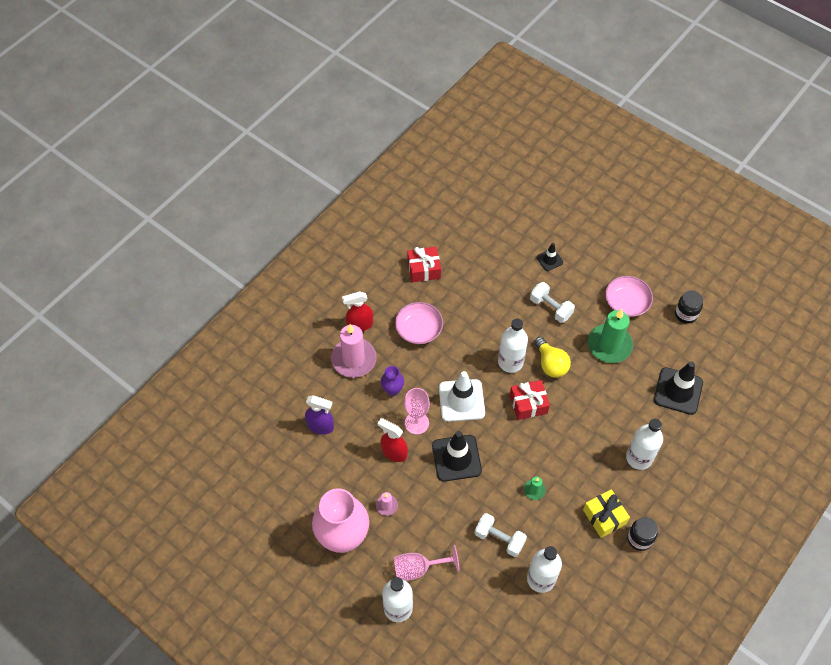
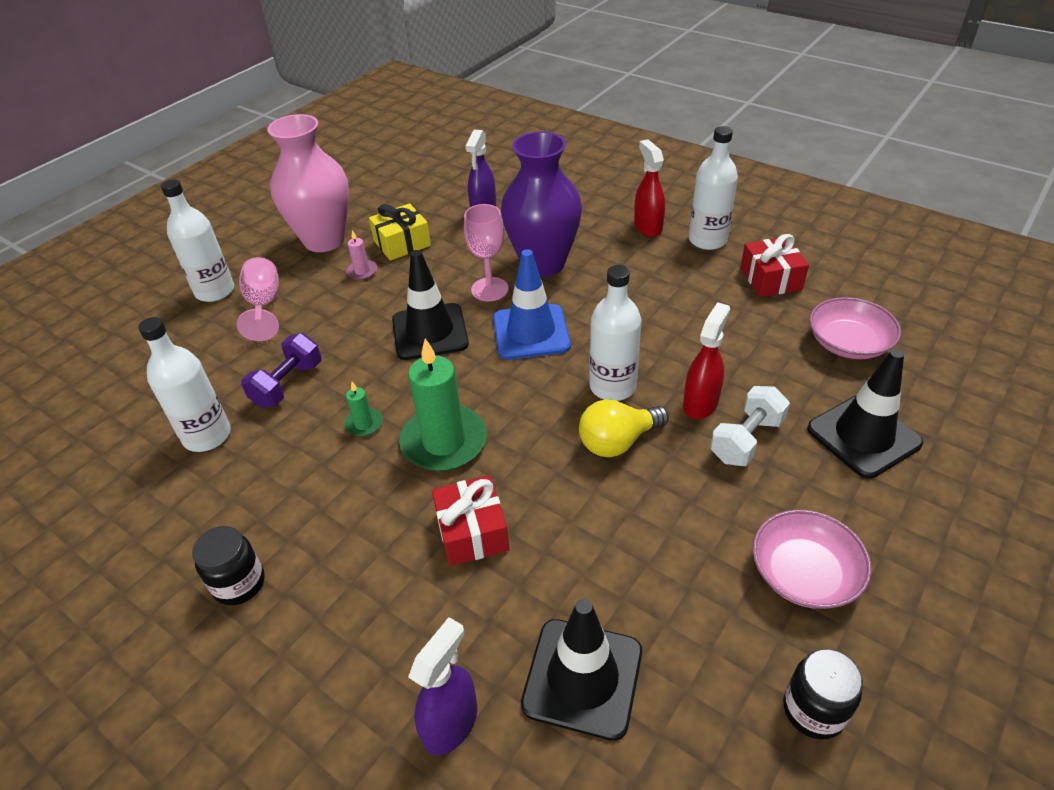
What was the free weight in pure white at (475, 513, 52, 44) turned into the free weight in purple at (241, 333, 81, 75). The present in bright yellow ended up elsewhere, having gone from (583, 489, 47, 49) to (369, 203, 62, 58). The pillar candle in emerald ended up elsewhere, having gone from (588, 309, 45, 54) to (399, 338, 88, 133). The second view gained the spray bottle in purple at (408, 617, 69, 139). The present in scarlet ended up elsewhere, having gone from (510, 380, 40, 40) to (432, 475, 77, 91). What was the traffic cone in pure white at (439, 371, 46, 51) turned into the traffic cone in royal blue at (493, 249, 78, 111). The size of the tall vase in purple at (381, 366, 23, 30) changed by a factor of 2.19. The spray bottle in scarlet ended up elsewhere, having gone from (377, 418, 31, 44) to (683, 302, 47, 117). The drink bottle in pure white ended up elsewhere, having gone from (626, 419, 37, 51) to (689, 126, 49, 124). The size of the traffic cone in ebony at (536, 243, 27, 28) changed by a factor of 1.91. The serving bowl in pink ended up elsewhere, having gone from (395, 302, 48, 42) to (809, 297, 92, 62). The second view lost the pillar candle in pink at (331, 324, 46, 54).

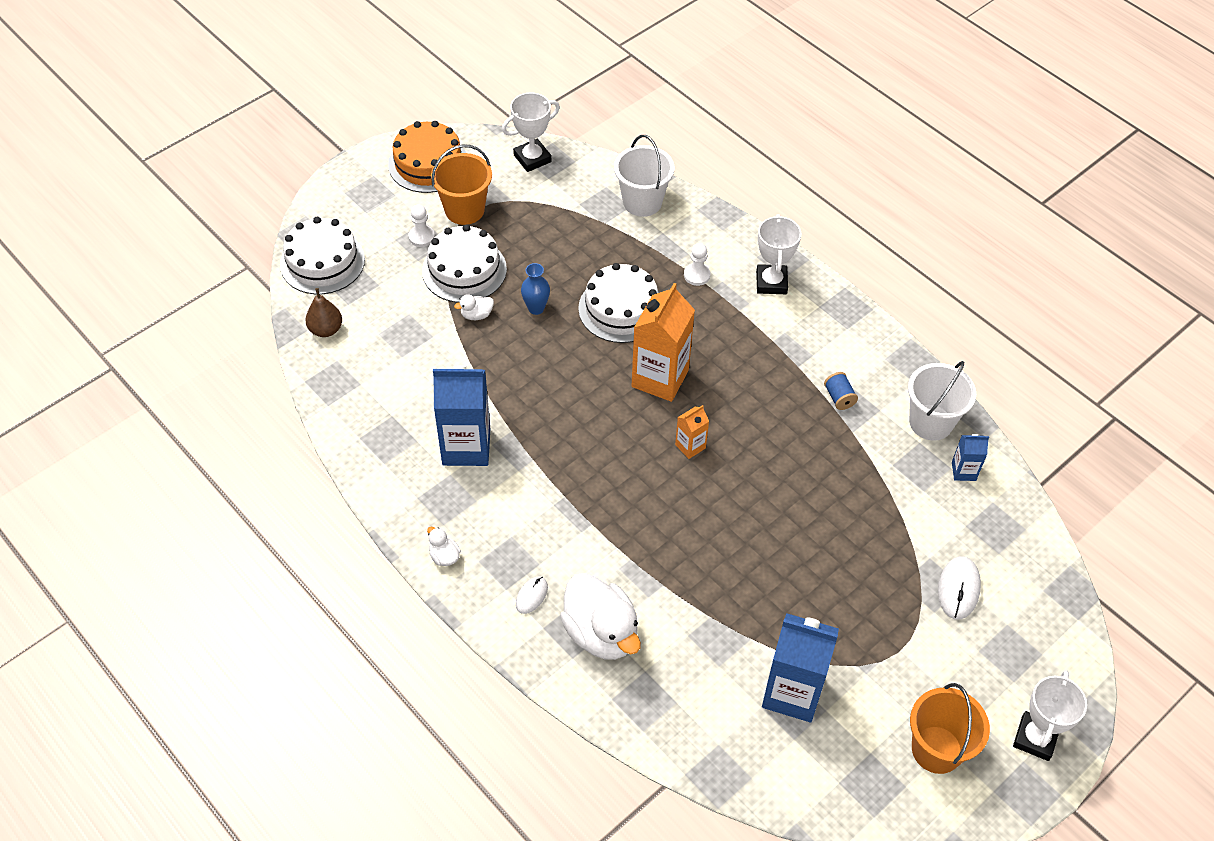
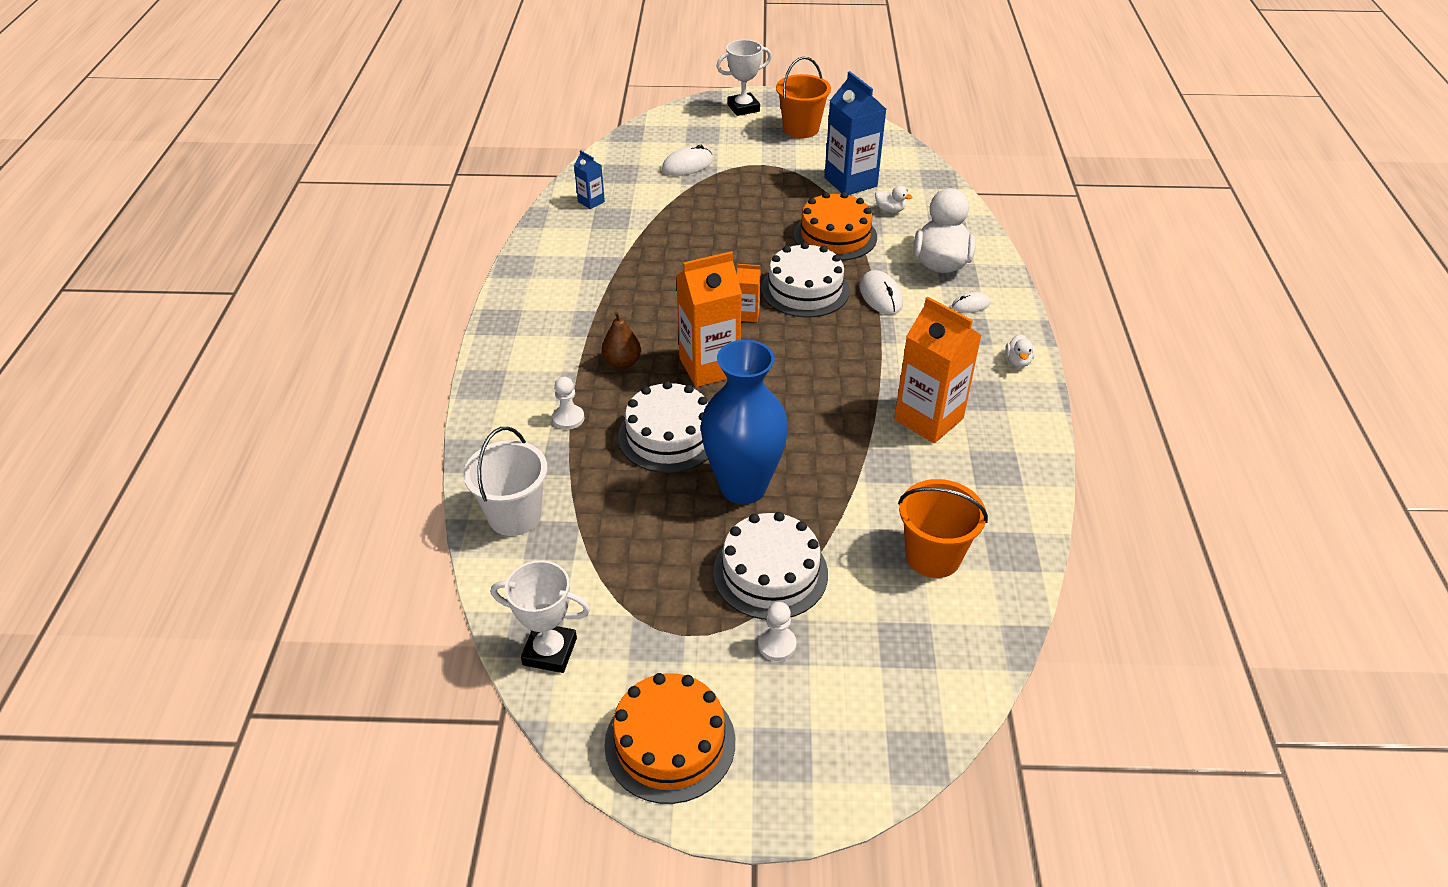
The toy pear in brown ended up elsewhere, having gone from (305, 288, 37, 49) to (601, 311, 40, 58). The size of the tall vase in royal blue at (521, 263, 29, 52) changed by a factor of 2.33. The cake in pure white ended up elsewhere, having gone from (280, 217, 85, 77) to (761, 242, 89, 76). The second view gained the cake in bright orange at (794, 192, 83, 69). The second view gained the PC mouse in pure white at (860, 270, 43, 45). The duck in pure white ended up elsewhere, having gone from (454, 294, 40, 26) to (875, 186, 38, 27). What was the milk carton in royal blue at (433, 365, 57, 101) turned into the milk carton in bright orange at (894, 296, 88, 147). The sand bucket in bright orange ended up elsewhere, having gone from (431, 144, 61, 81) to (898, 479, 90, 99). The second view lost the award cup in pure white at (756, 214, 45, 80). The second view lost the reel of thread in royal blue at (824, 372, 34, 38). The second view lost the sand bucket in pure white at (908, 361, 68, 80).

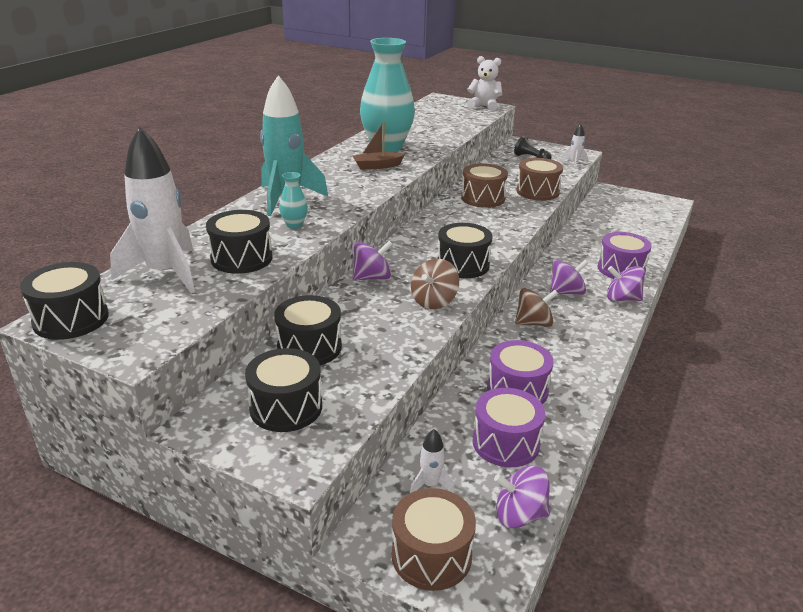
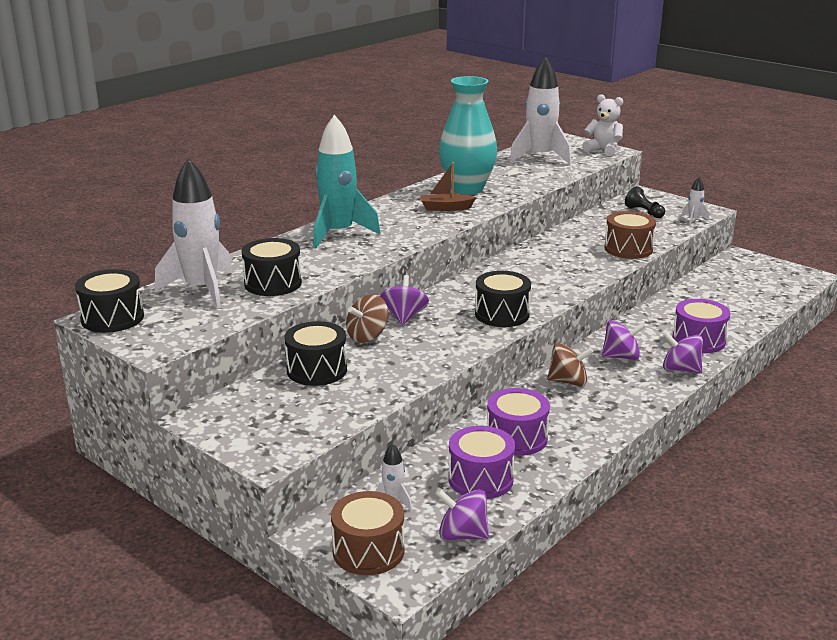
The toy top in brown ended up elsewhere, having gone from (411, 259, 48, 50) to (346, 295, 42, 48). The toy top in purple at (353, 241, 40, 39) ended up facing another way, 75 degrees counterclockwise from before. The second view gained the spaceship in pure white at (509, 56, 63, 108). The second view lost the snare drum in ebony at (245, 348, 77, 84). The second view lost the tall vase in teal at (279, 172, 29, 57). The second view lost the snare drum in brown at (461, 163, 47, 45).

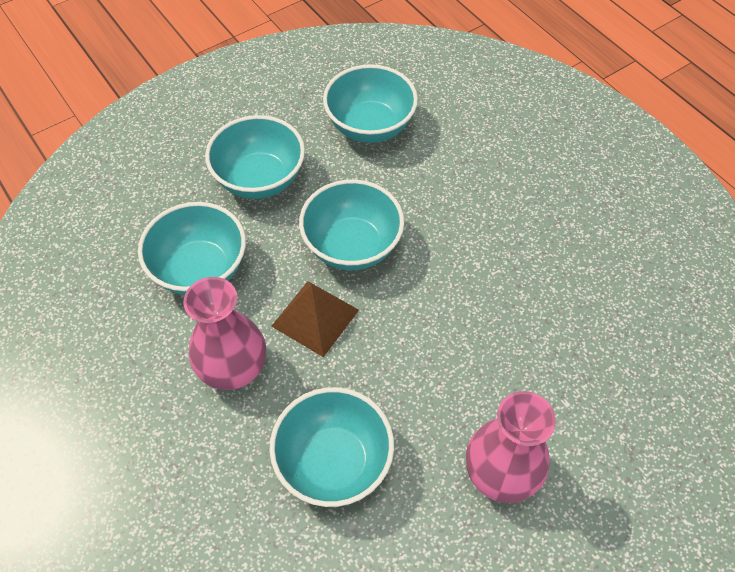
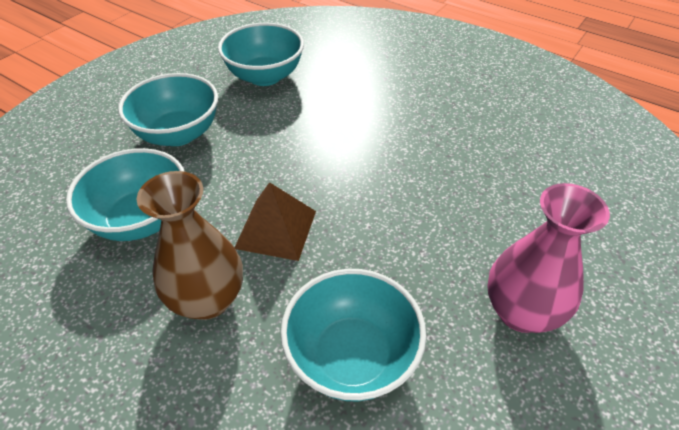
What was the tall vase in pink at (183, 277, 83, 113) turned into the tall vase in brown at (137, 171, 106, 149). The second view lost the serving bowl in teal at (299, 179, 105, 91).

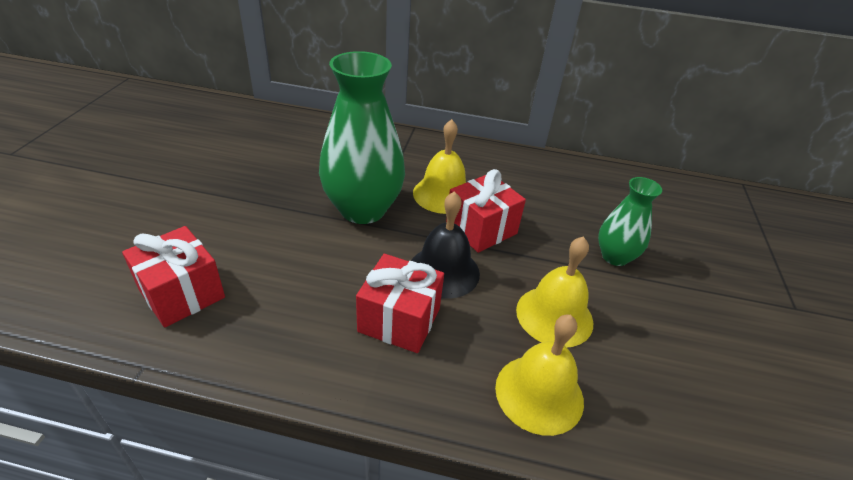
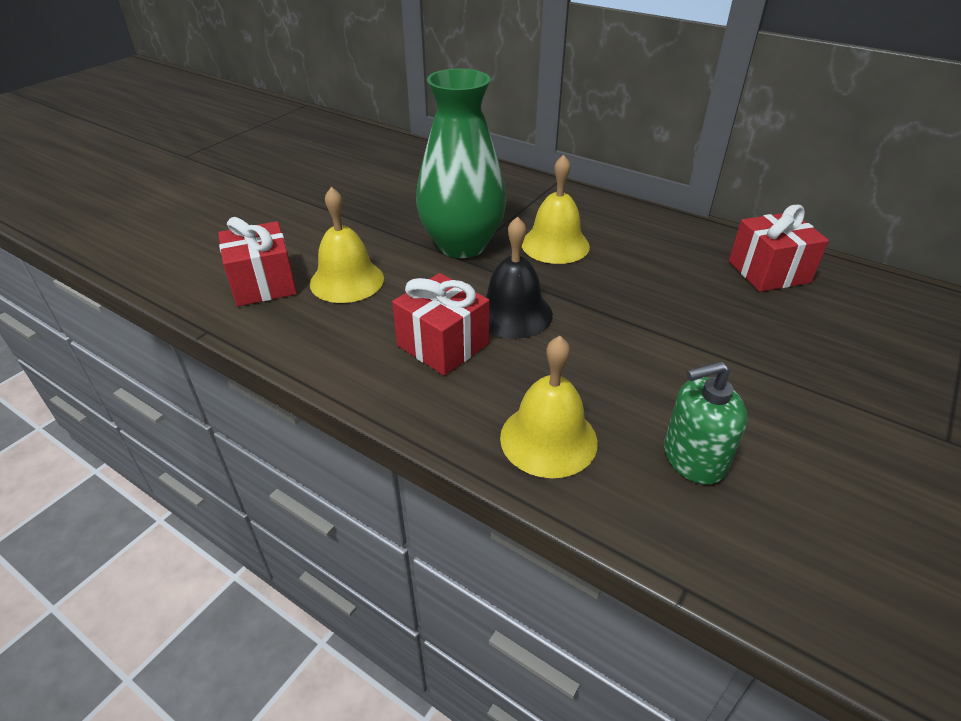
The school bell in bright yellow ended up elsewhere, having gone from (516, 236, 77, 112) to (310, 187, 74, 116). The second view gained the soap dispenser in emerald at (664, 361, 84, 124). The present in scarlet ended up elsewhere, having gone from (446, 169, 80, 84) to (729, 205, 100, 87). The second view lost the tall vase in emerald at (598, 177, 64, 89).

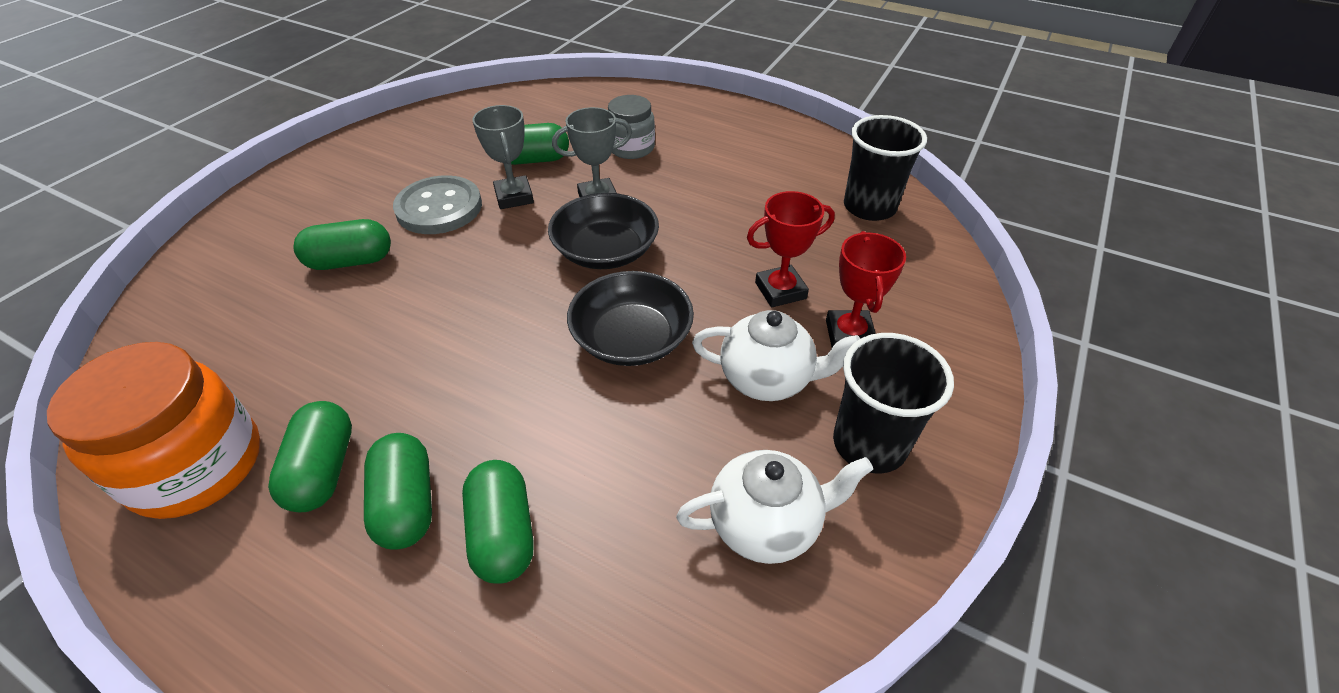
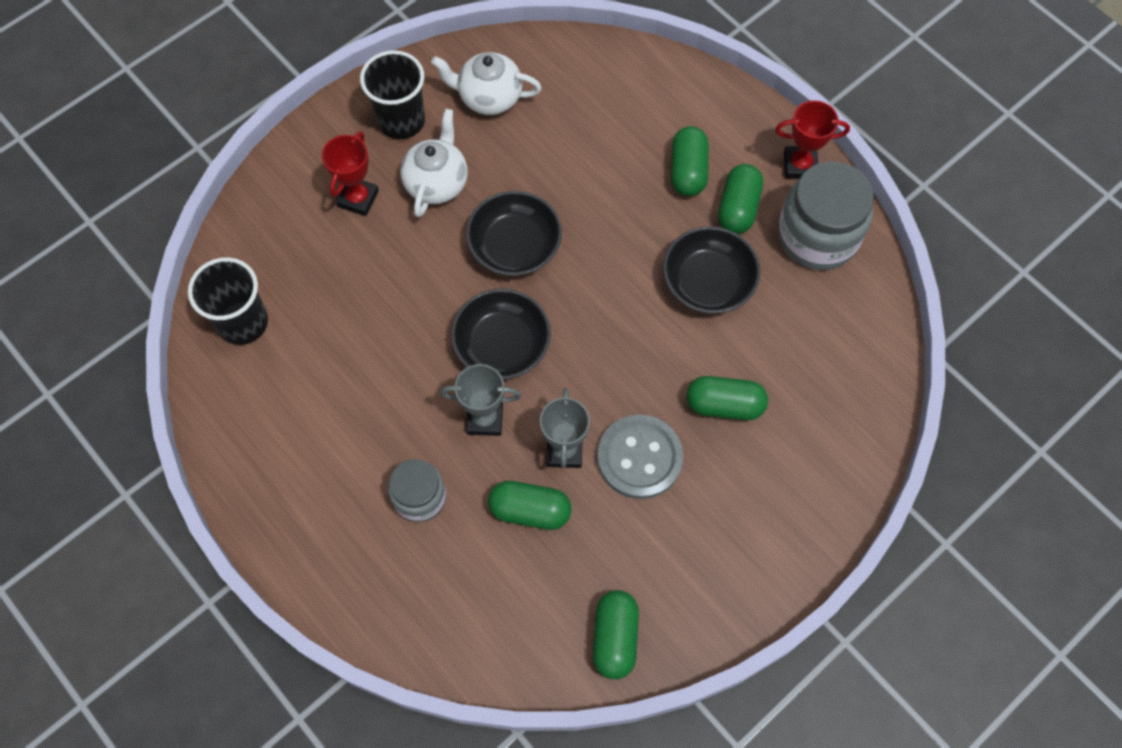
The teapot in pure white at (692, 310, 168, 91) ended up facing another way, 75 degrees clockwise from before. The capsule in emerald ended up elsewhere, having gone from (462, 460, 72, 124) to (593, 590, 46, 89). The second view gained the serving bowl in ebony at (663, 226, 97, 88). The award cup in scarlet ended up elsewhere, having gone from (747, 191, 88, 116) to (775, 100, 75, 79). What was the jam jar in bright orange at (47, 342, 213, 177) turned into the jam jar in grey at (778, 161, 96, 109).

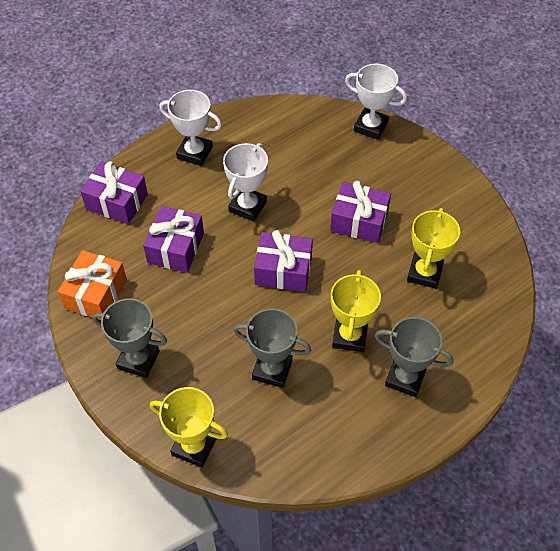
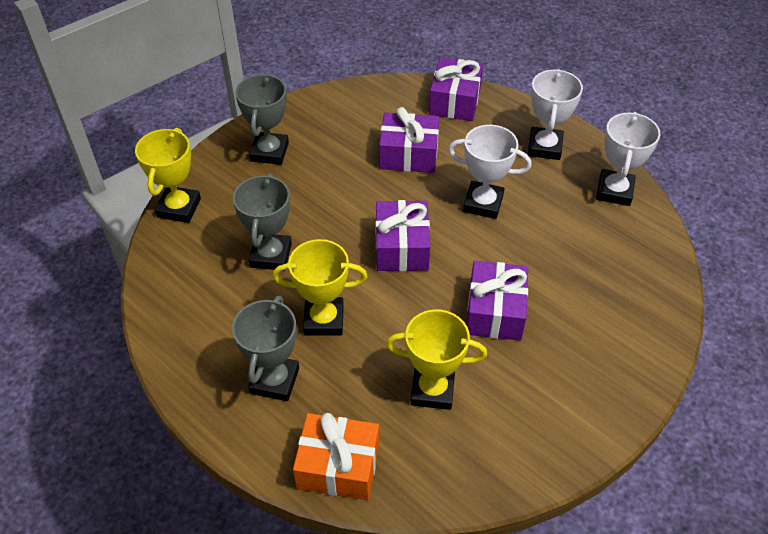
The present in bright orange ended up elsewhere, having gone from (58, 250, 69, 70) to (293, 413, 86, 87). The award cup in pure white ended up elsewhere, having gone from (345, 64, 62, 76) to (596, 112, 64, 94).

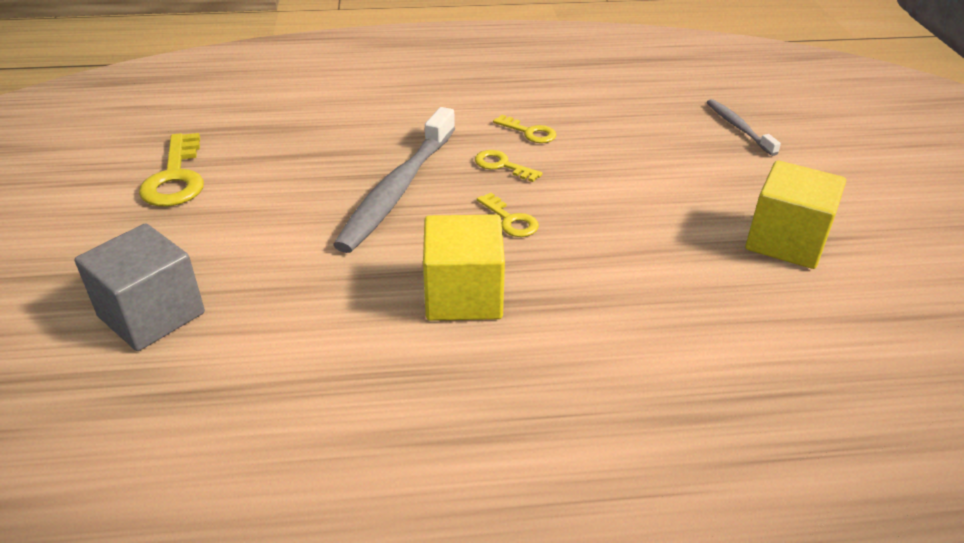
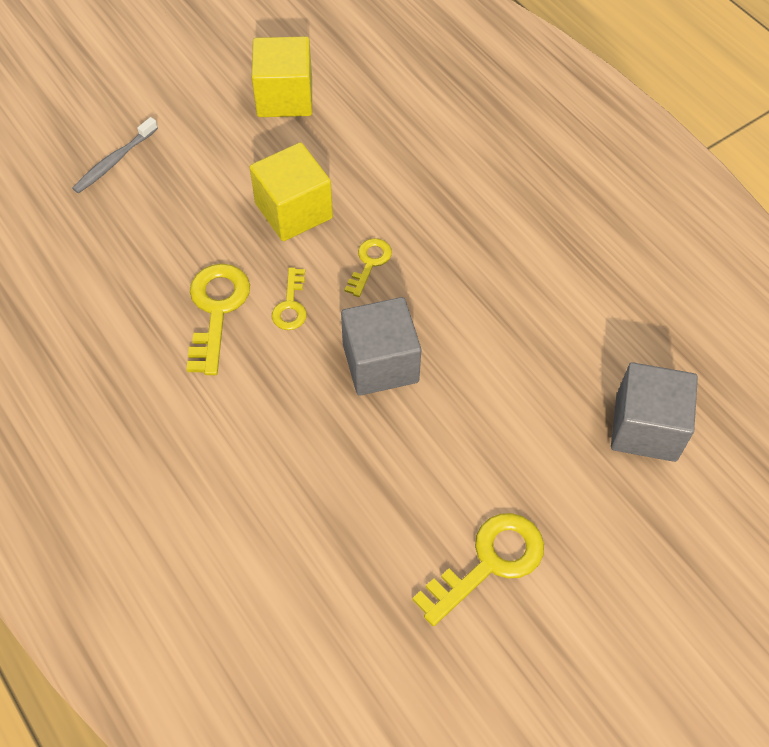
The size of the door key in bright yellow at (493, 115, 63, 28) changed by a factor of 1.74. The cube in bright yellow ended up elsewhere, having gone from (423, 214, 82, 107) to (249, 142, 84, 99). Where the toothbrush in grey stood at (333, 107, 122, 146), the cube in grey came to stand at (341, 297, 80, 99).

